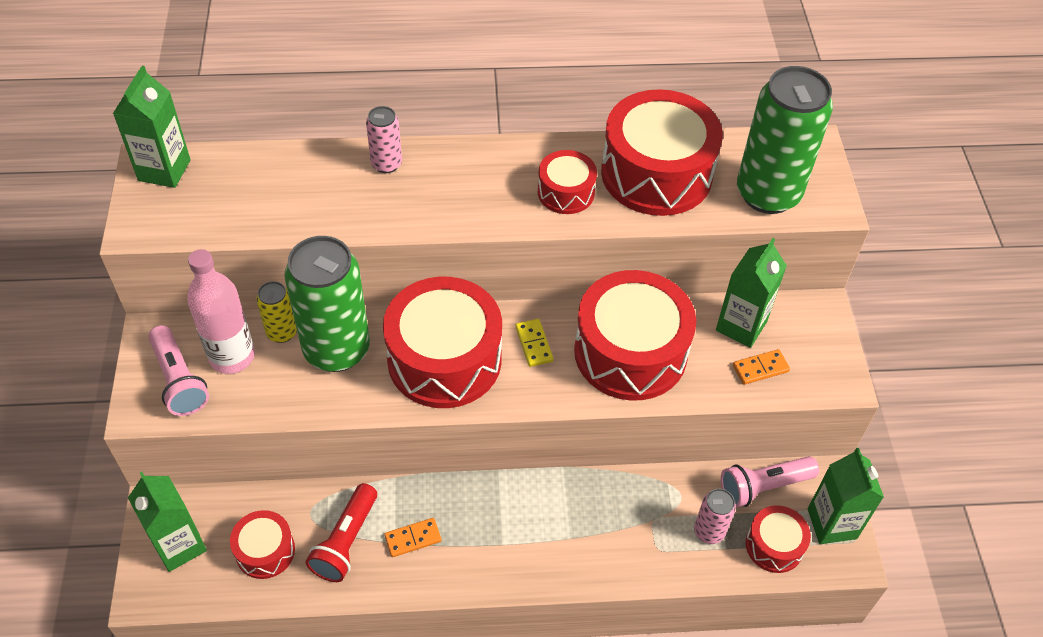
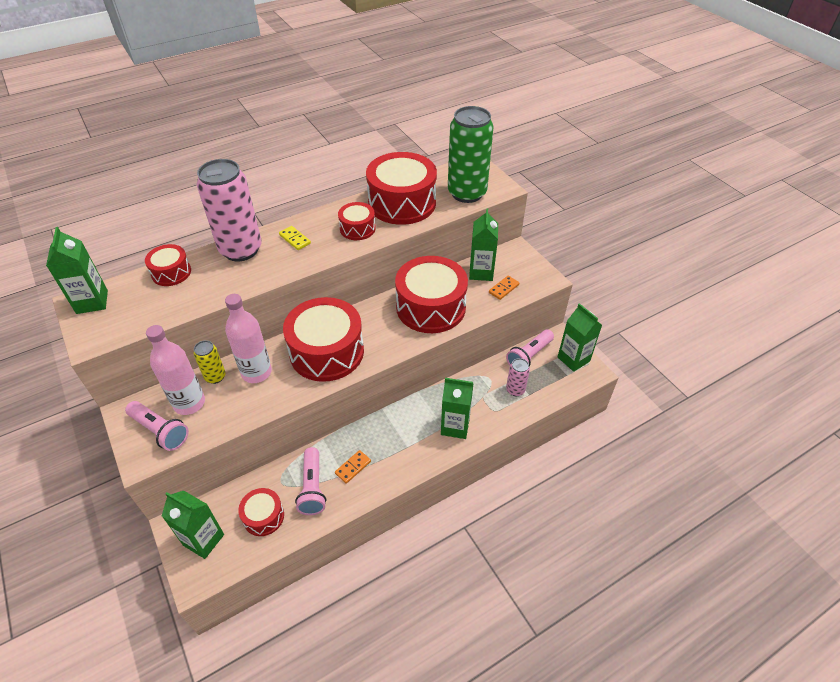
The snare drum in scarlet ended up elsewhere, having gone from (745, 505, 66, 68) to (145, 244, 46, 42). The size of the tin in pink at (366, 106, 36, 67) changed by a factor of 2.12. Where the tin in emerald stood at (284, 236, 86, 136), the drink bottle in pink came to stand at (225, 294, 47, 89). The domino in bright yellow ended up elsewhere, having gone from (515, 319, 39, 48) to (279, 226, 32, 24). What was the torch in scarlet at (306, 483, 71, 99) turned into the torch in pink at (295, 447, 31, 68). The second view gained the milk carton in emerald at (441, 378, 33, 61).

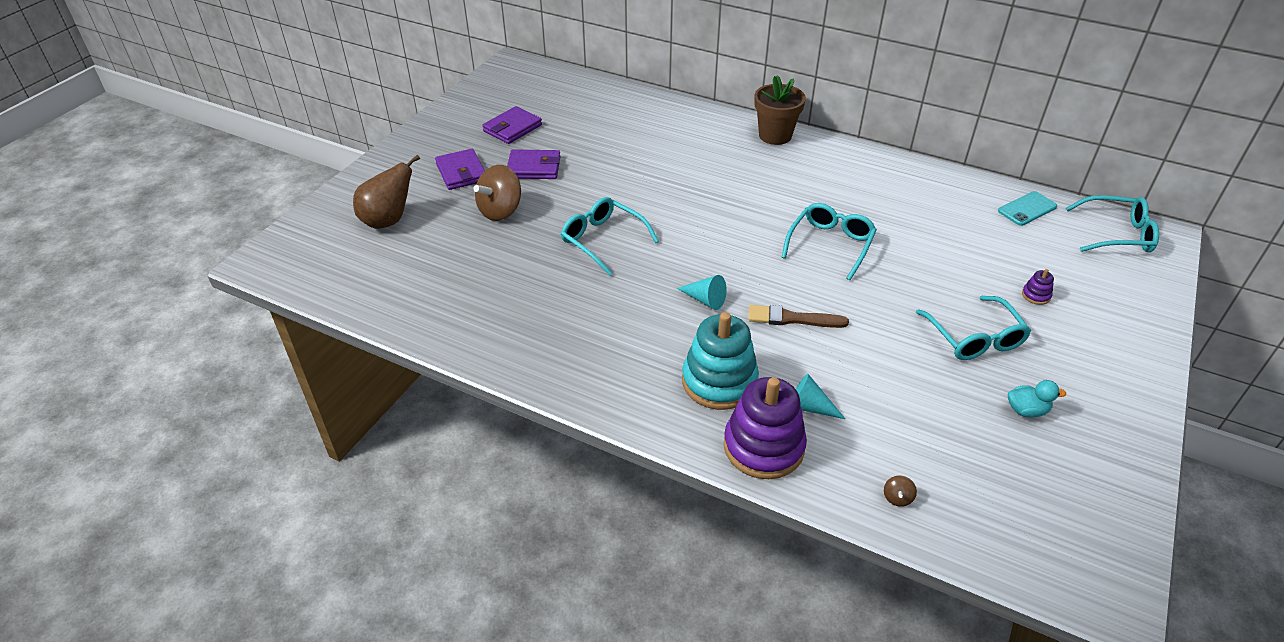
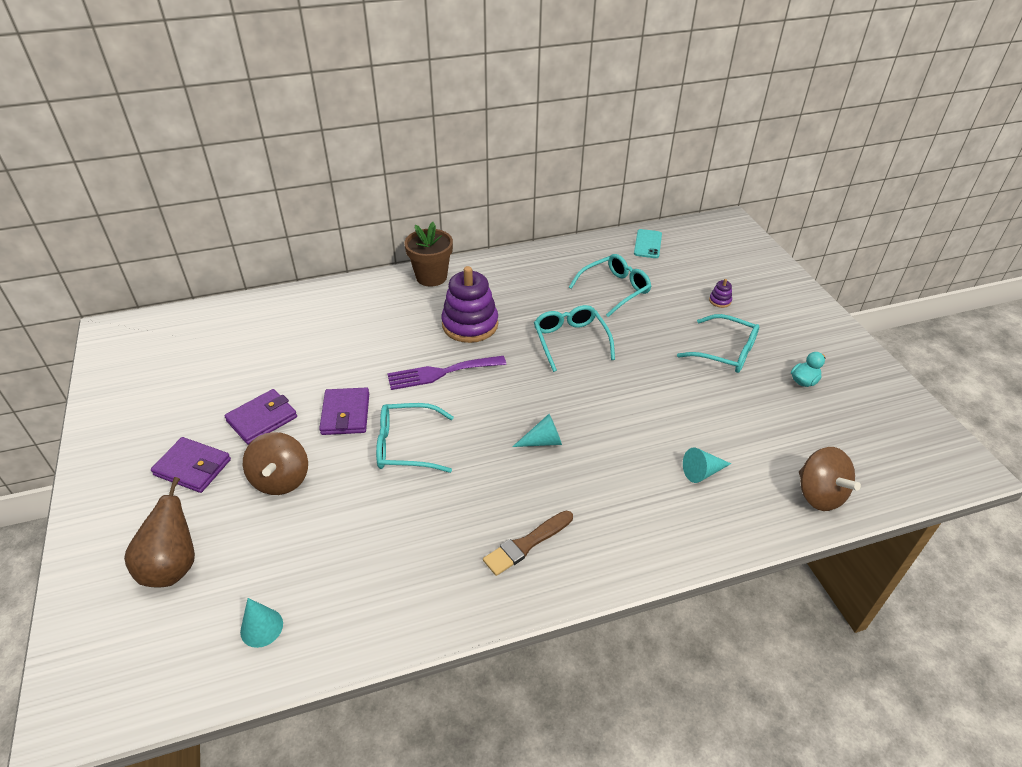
The second view gained the solid cone in teal at (240, 598, 43, 50). The wallet in purple ended up elsewhere, having gone from (482, 106, 60, 38) to (319, 388, 50, 47). The second view gained the fork in purple at (387, 356, 119, 34). The stacking rings in purple ended up elsewhere, having gone from (724, 377, 83, 102) to (441, 266, 57, 77). The brush in brown ended up elsewhere, having gone from (748, 305, 101, 23) to (483, 511, 90, 65). The eyeglasses in teal ended up elsewhere, having gone from (1066, 195, 93, 57) to (569, 254, 82, 63). The size of the toy top in brown at (884, 475, 33, 32) changed by a factor of 2.44. The second view lost the stacking rings in teal at (682, 312, 77, 98).

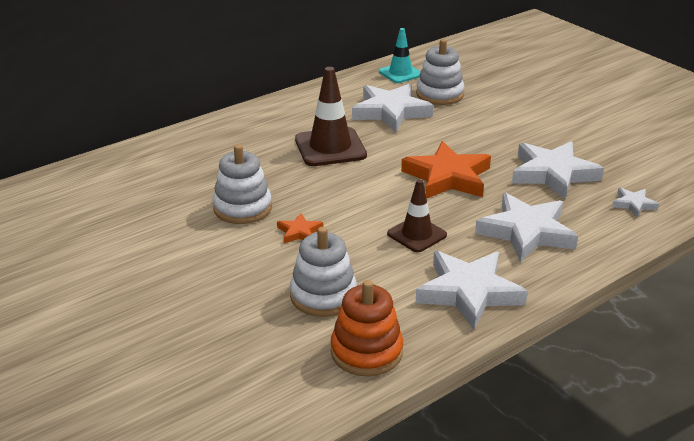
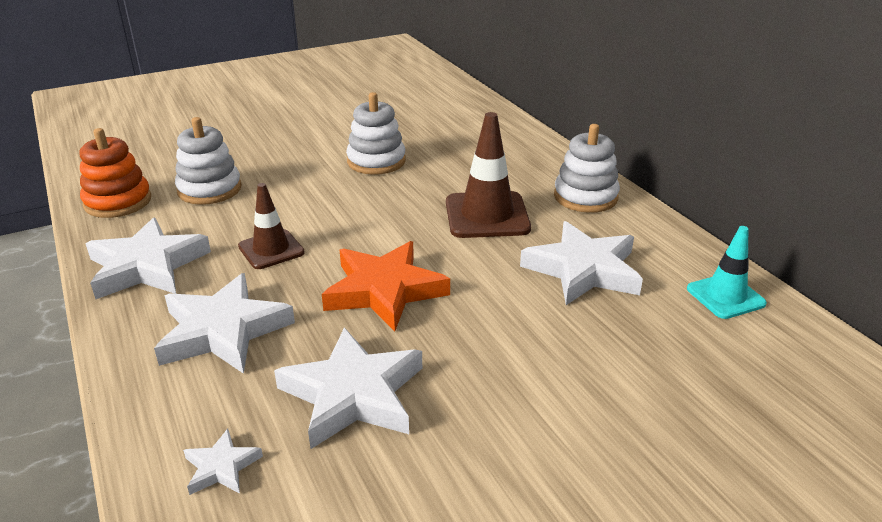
The stacking rings in pure white ended up elsewhere, having gone from (416, 39, 49, 66) to (554, 124, 66, 89). The second view lost the five-pointed star in bright orange at (277, 213, 46, 31).

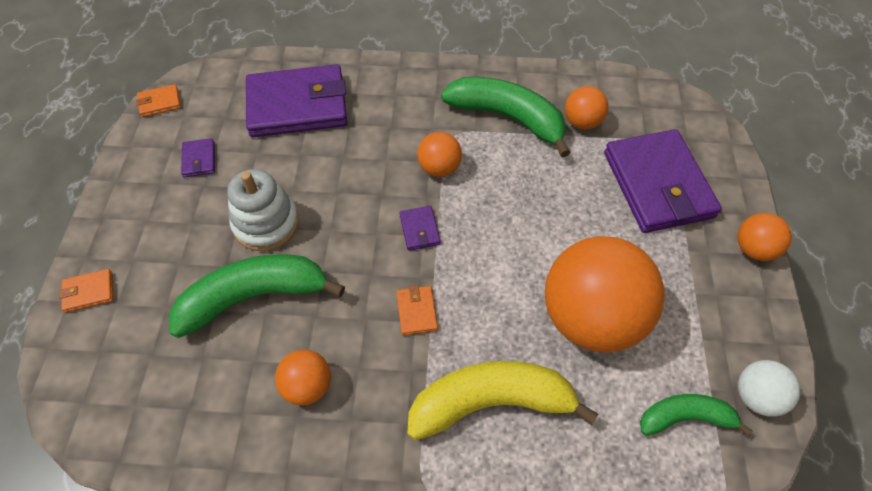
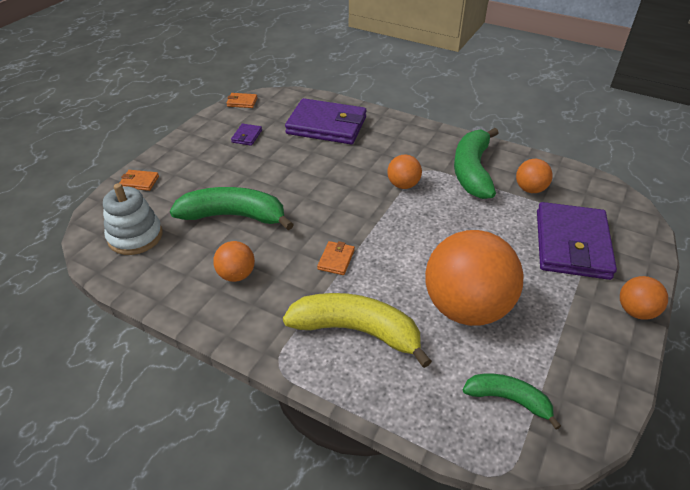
The stacking rings in pure white ended up elsewhere, having gone from (227, 169, 72, 82) to (103, 183, 60, 72). The banana in emerald at (441, 77, 130, 80) ended up facing another way, 135 degrees counterclockwise from before. The second view lost the wallet in purple at (399, 206, 42, 45). The second view lost the ball in pure white at (738, 360, 63, 57).

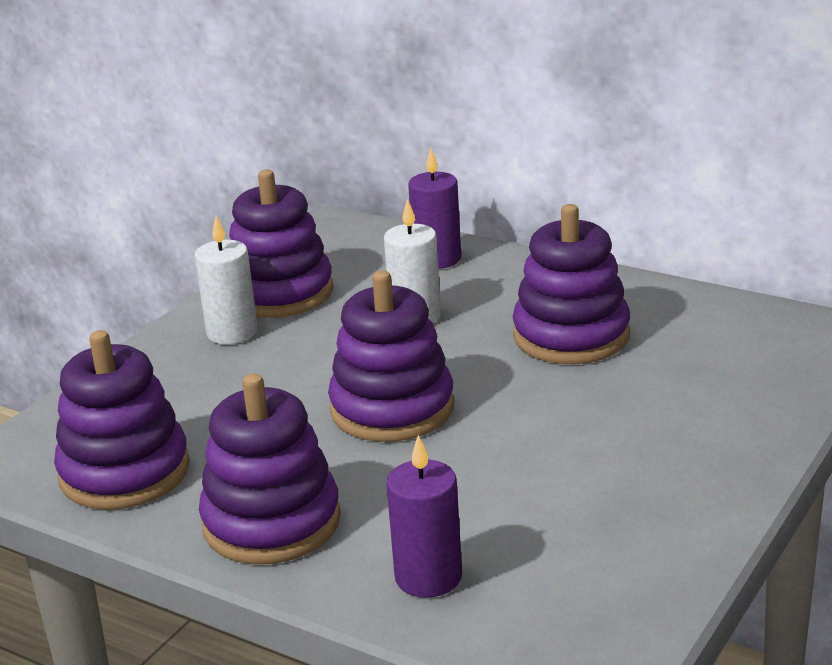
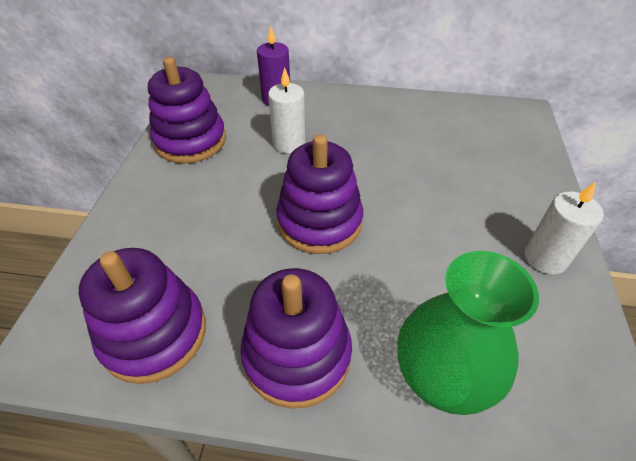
Where the pillar candle in purple stood at (386, 435, 76, 163), the tall vase in emerald came to stand at (397, 251, 142, 164). The pillar candle in pure white ended up elsewhere, having gone from (195, 216, 63, 129) to (525, 181, 79, 94). The second view lost the stacking rings in purple at (513, 204, 117, 160).

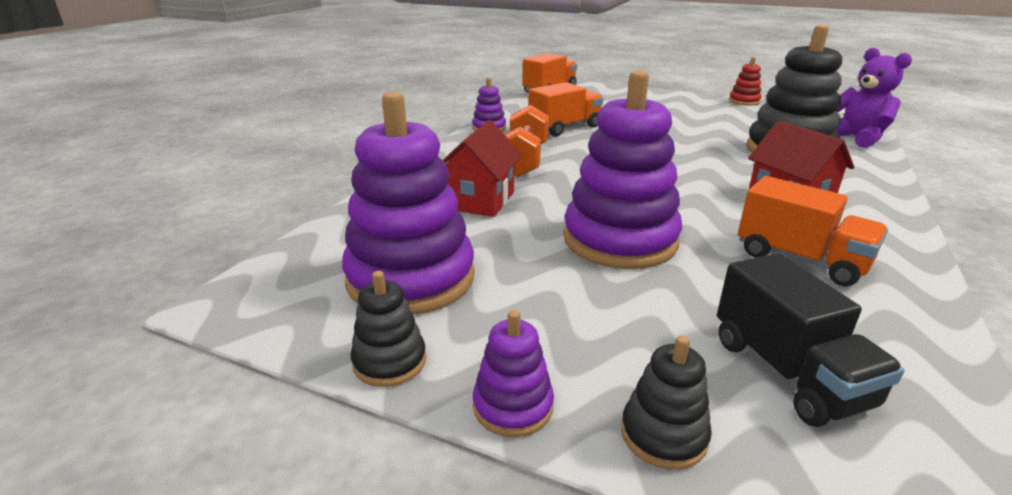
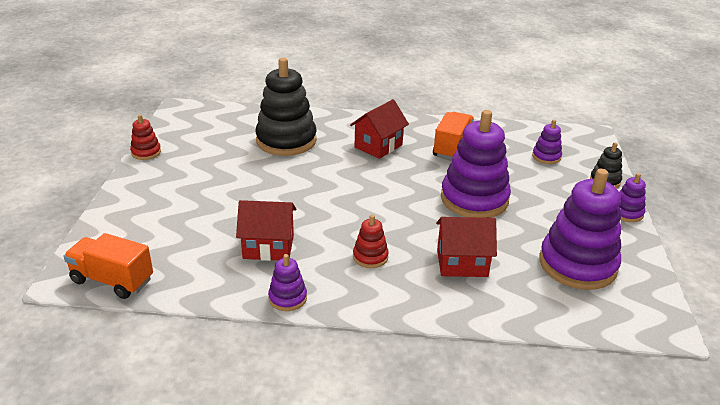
Where the lorry in bright orange stood at (528, 82, 75, 55), the cottage in scarlet came to stand at (236, 200, 60, 61). Where the free weight in bright orange stood at (504, 105, 45, 72), the stacking rings in scarlet came to stand at (353, 215, 36, 53). Where the lorry in ebony stood at (717, 253, 187, 174), the stacking rings in purple came to stand at (532, 120, 30, 44). The second view lost the stacking rings in ebony at (350, 271, 76, 116). The second view lost the teddy in purple at (836, 48, 76, 100).

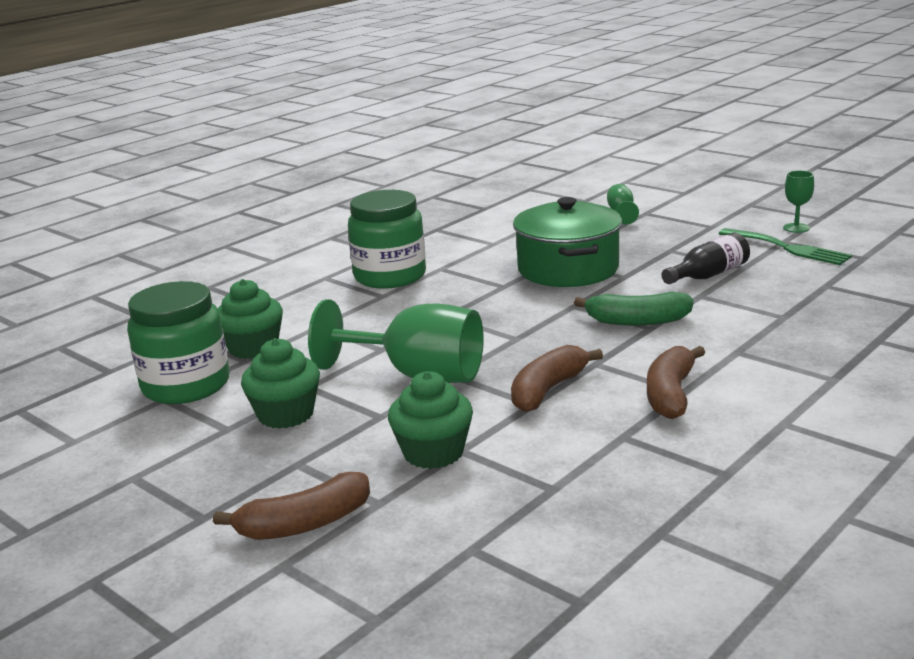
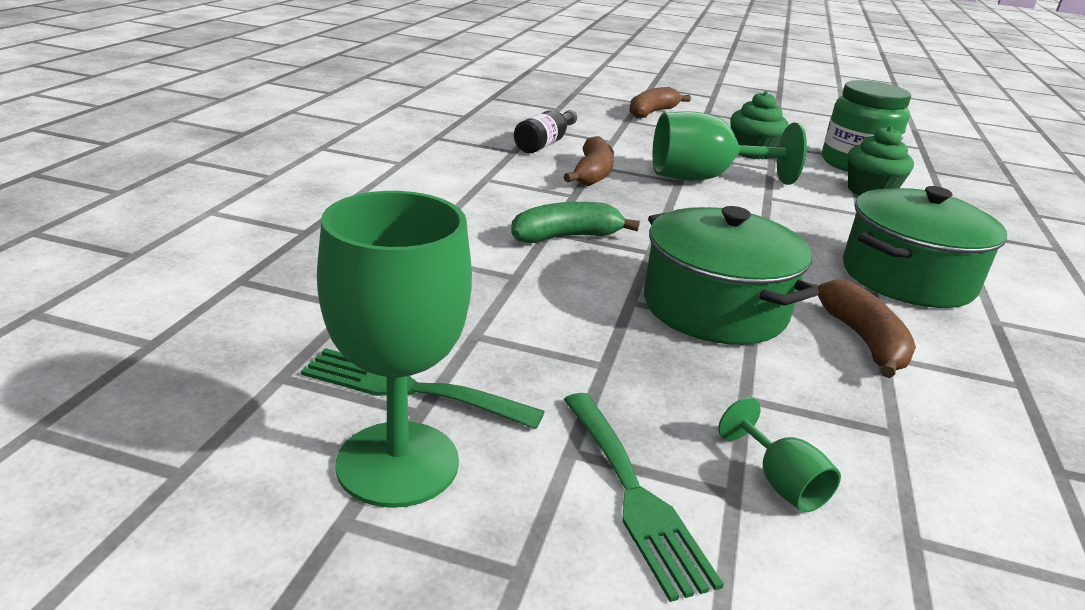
The size of the wine glass in emerald at (783, 170, 31, 63) changed by a factor of 2.21. The drink bottle in ebony ended up elsewhere, having gone from (662, 233, 88, 51) to (514, 110, 63, 43). The second view gained the fork in emerald at (563, 393, 161, 209). The banana in brown ended up elsewhere, having gone from (647, 346, 58, 73) to (818, 279, 98, 99). Where the jam jar in emerald stood at (348, 190, 78, 99), the pot in emerald came to stand at (843, 186, 164, 122). The second view lost the muffin in emerald at (388, 371, 85, 98).

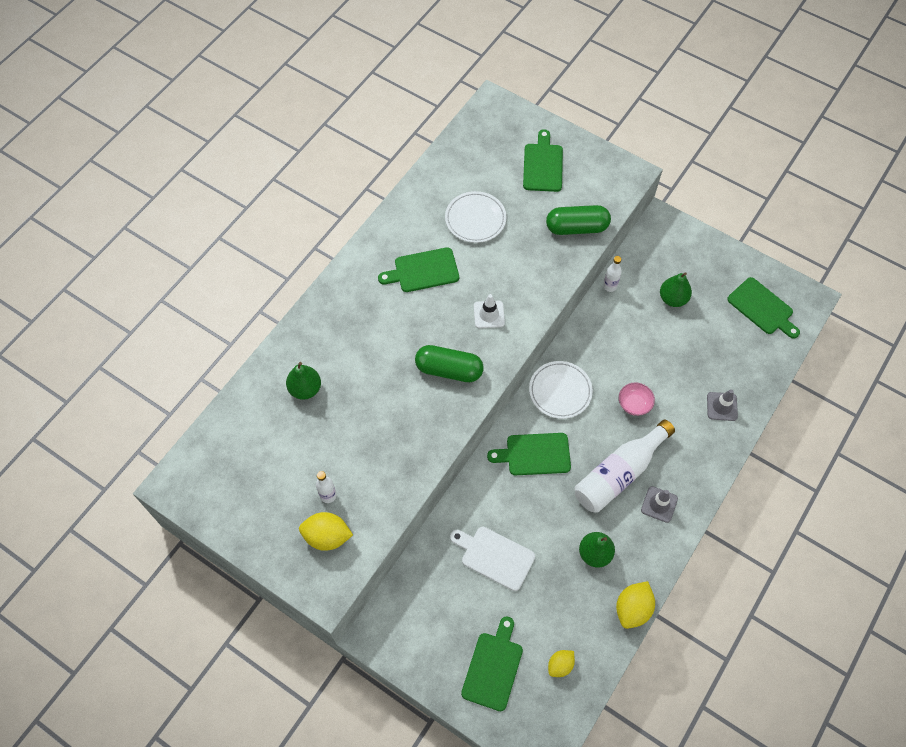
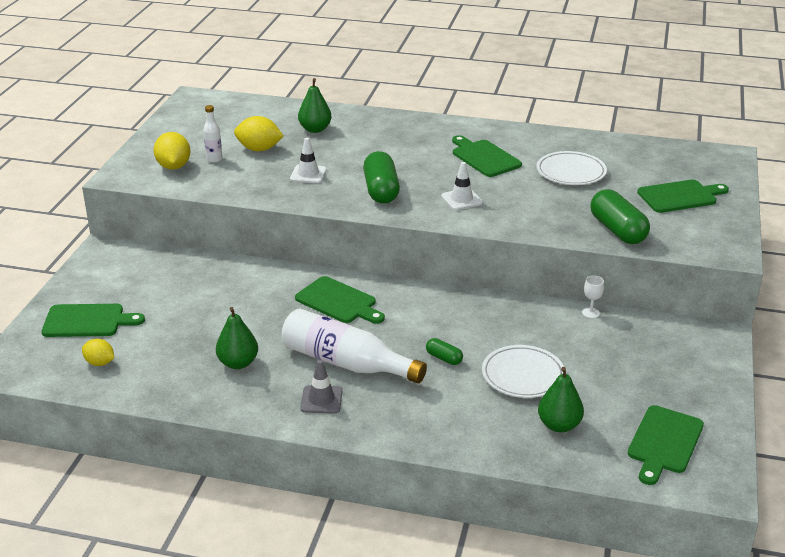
The lemon in bright yellow ended up elsewhere, having gone from (616, 581, 39, 48) to (234, 116, 49, 35). The second view gained the traffic cone in pure white at (290, 138, 37, 45). The bread board in emerald at (487, 433, 84, 42) ended up facing another way, 150 degrees clockwise from before. Where the serving bowl in pink stood at (619, 383, 36, 33), the capsule in emerald came to stand at (426, 338, 37, 27). The flat dish in pure white ended up elsewhere, having gone from (529, 361, 64, 58) to (482, 345, 82, 53). The toy pear in emerald ended up elsewhere, having gone from (660, 272, 32, 35) to (538, 367, 46, 65). Where the drink bottle in pure white stood at (603, 256, 19, 36), the wine glass in pure white came to stand at (582, 276, 22, 42). The second view lost the bread board in pure white at (450, 527, 85, 64). The second view lost the traffic cone in grey at (707, 389, 31, 32).

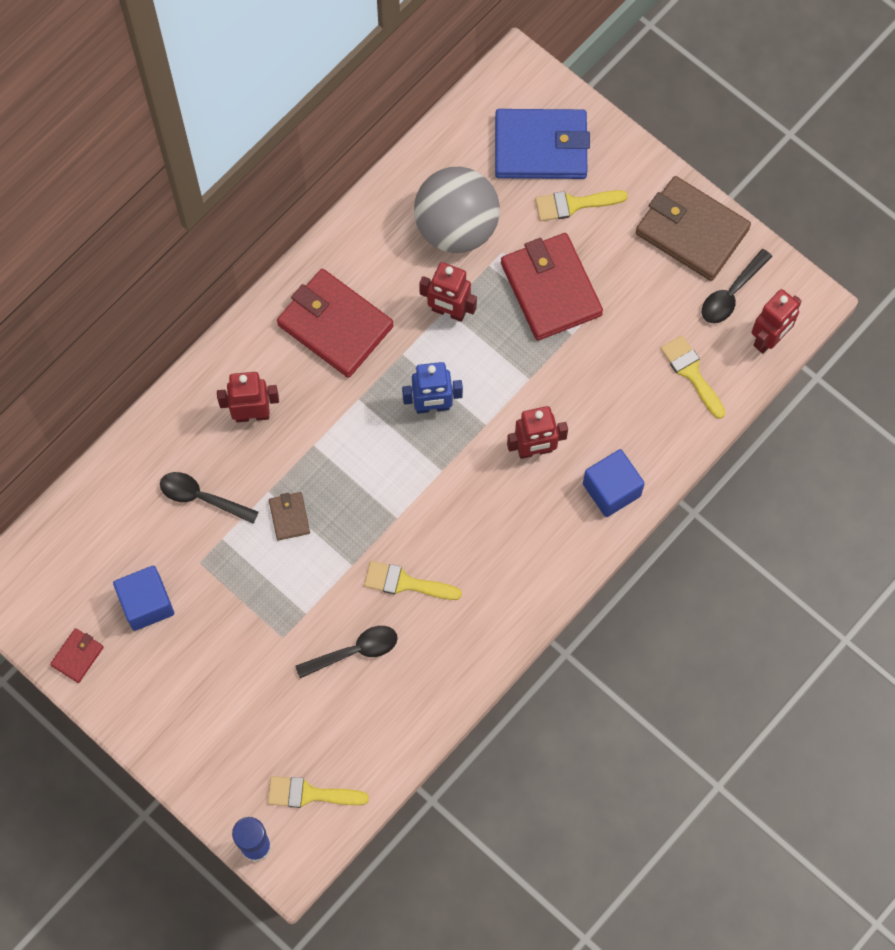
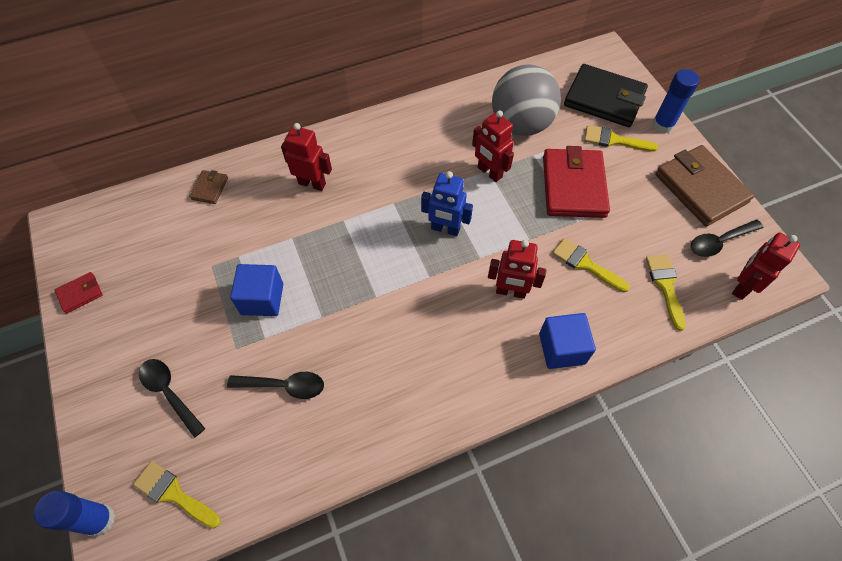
The teaspoon in ebony ended up elsewhere, having gone from (160, 472, 99, 52) to (139, 359, 67, 79). The wallet in brown ended up elsewhere, having gone from (269, 492, 41, 49) to (190, 170, 38, 34). The cube in royal blue ended up elsewhere, having gone from (113, 566, 61, 65) to (230, 264, 53, 52). The brush in bright yellow ended up elsewhere, having gone from (364, 561, 98, 39) to (552, 238, 78, 54). What was the wallet in royal blue at (495, 109, 95, 70) turned into the wallet in ebony at (564, 64, 84, 63). The second view gained the glue stick in royal blue at (653, 69, 46, 64). The robot figure in scarlet at (752, 289, 50, 65) ended up facing another way, 150 degrees clockwise from before. The second view lost the wallet in scarlet at (277, 269, 117, 109).

